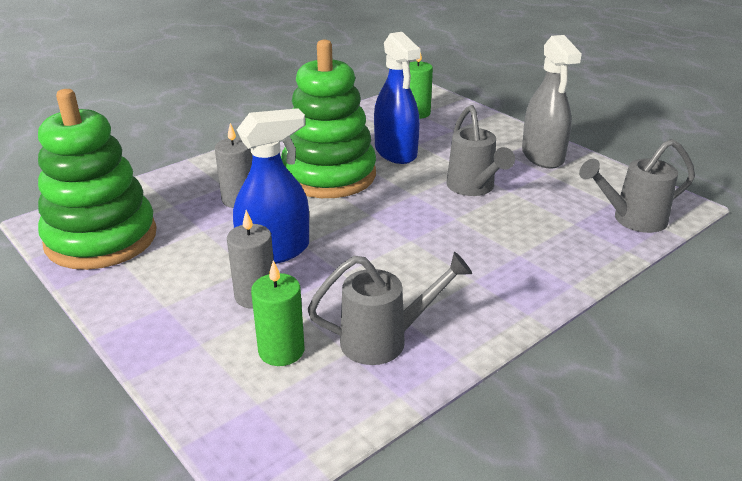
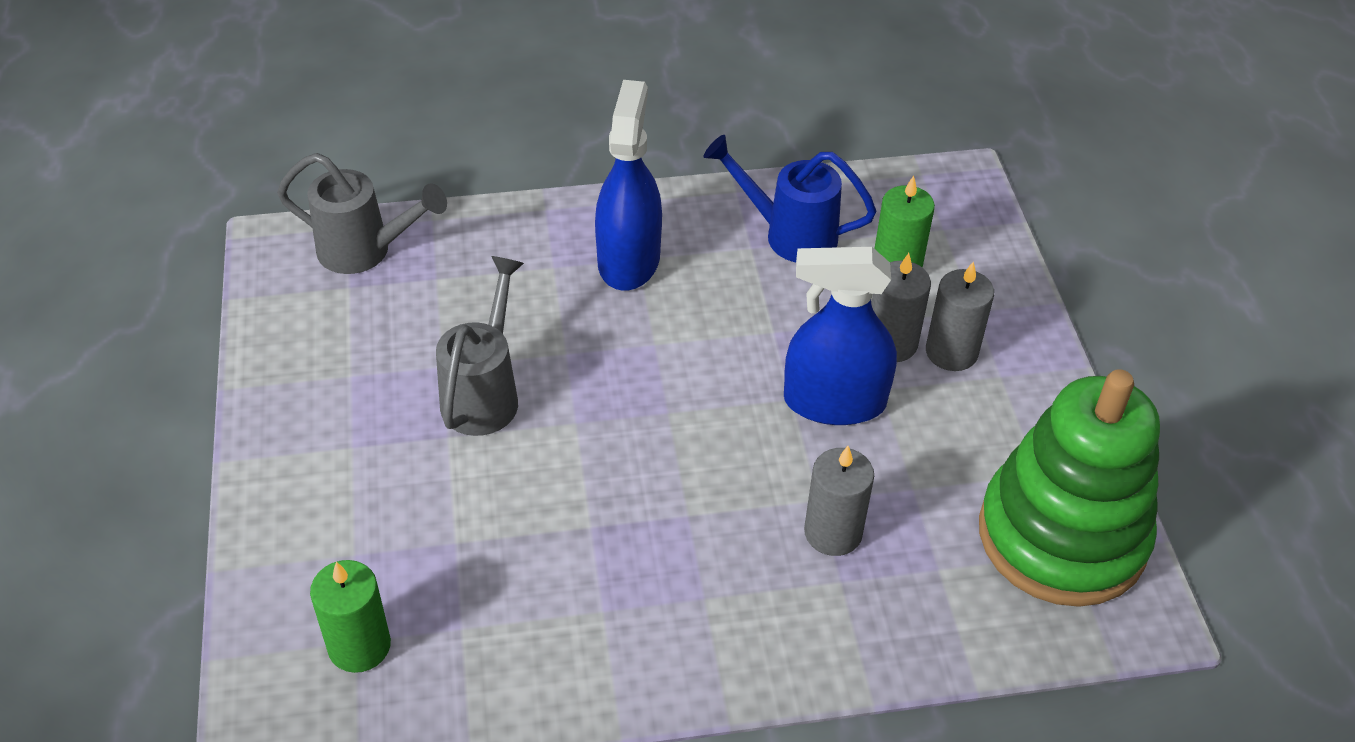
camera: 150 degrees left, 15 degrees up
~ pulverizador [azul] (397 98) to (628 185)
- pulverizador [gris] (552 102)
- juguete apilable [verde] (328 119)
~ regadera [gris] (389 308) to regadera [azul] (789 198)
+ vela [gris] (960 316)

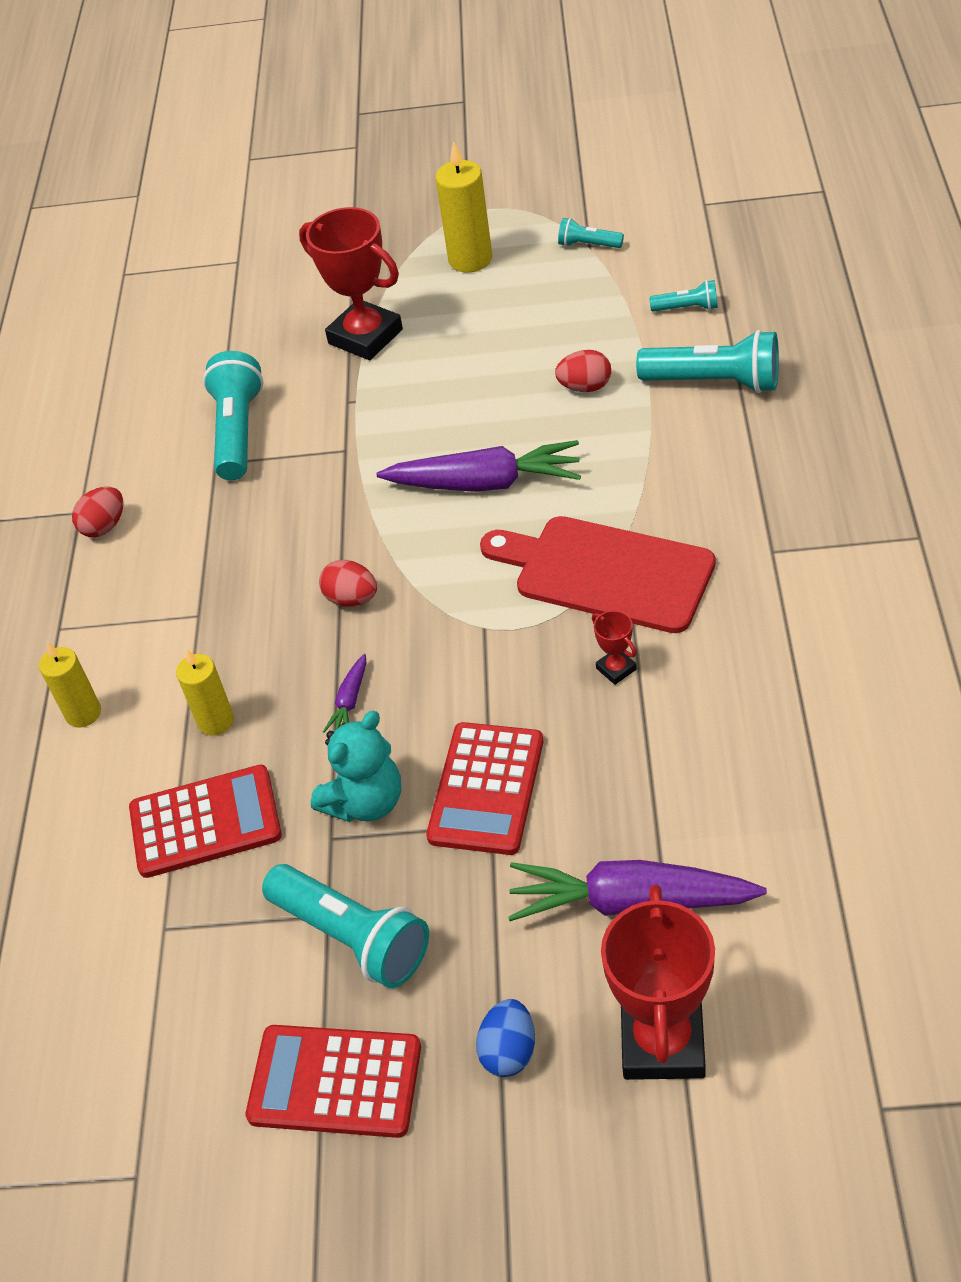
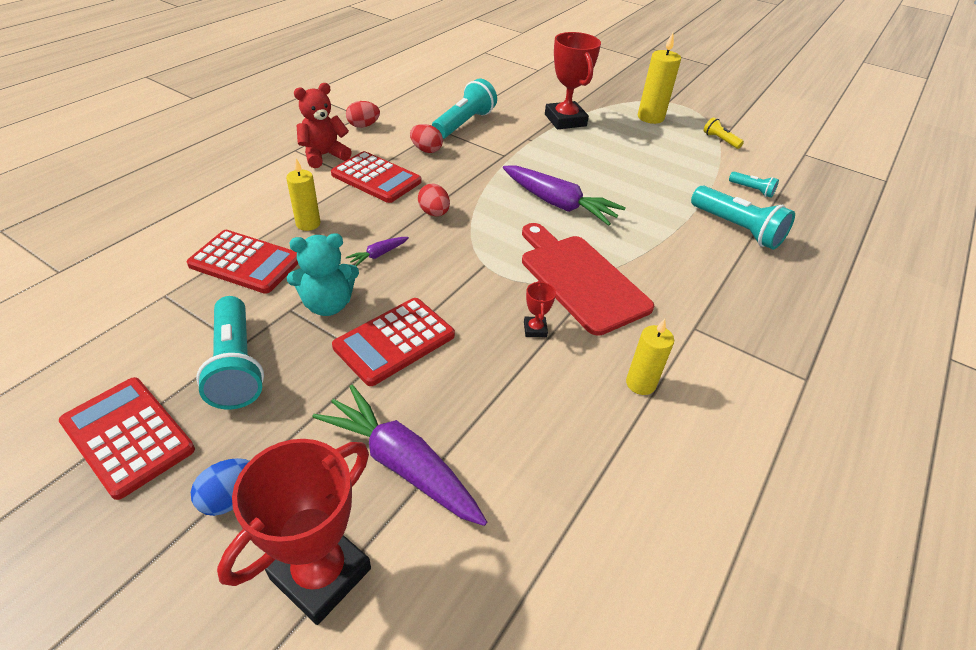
camera: 25 degrees right, 5 degrees down
~ lámpara de mano [turquesa] (591 233) to lámpara de mano [amarillo] (724 133)
~ huevo [rojo] (583 371) to (426 138)
~ vela [amarillo] (70 685) to (650 357)
+ osito [rojo] (323 125)
+ calculadora [rojo] (376 177)

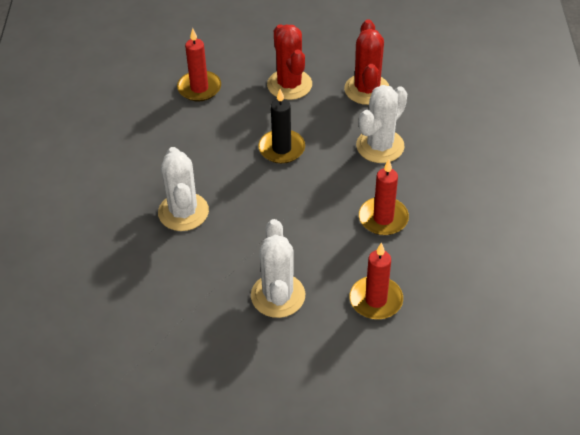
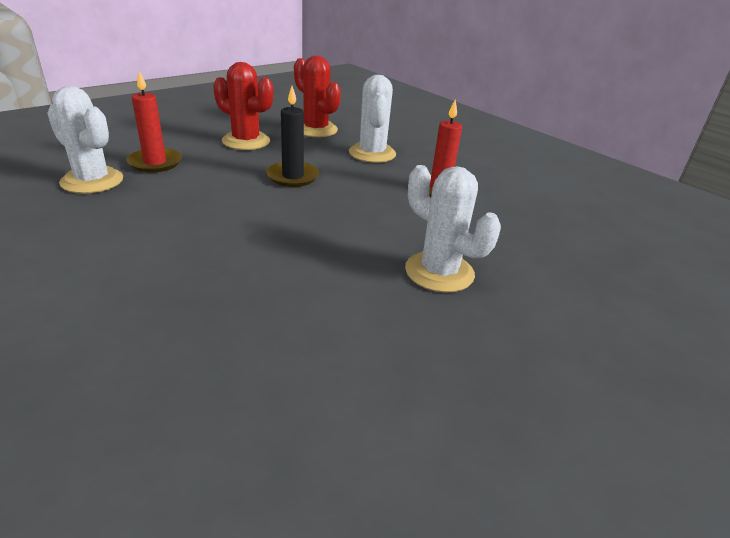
camera: 45 degrees left, 15 degrees down
~ cactus [blanco] (183 189) to (85 140)
- vela [rojo] (376 280)

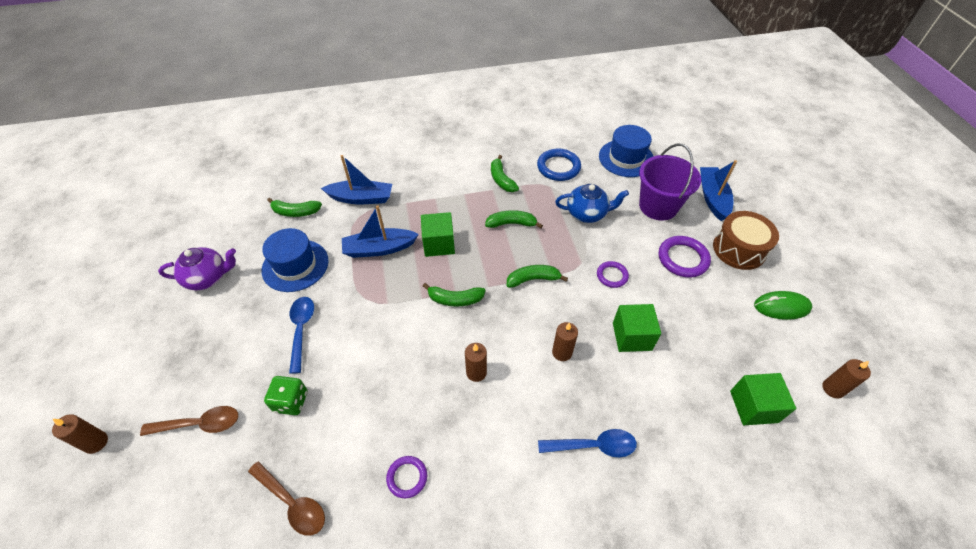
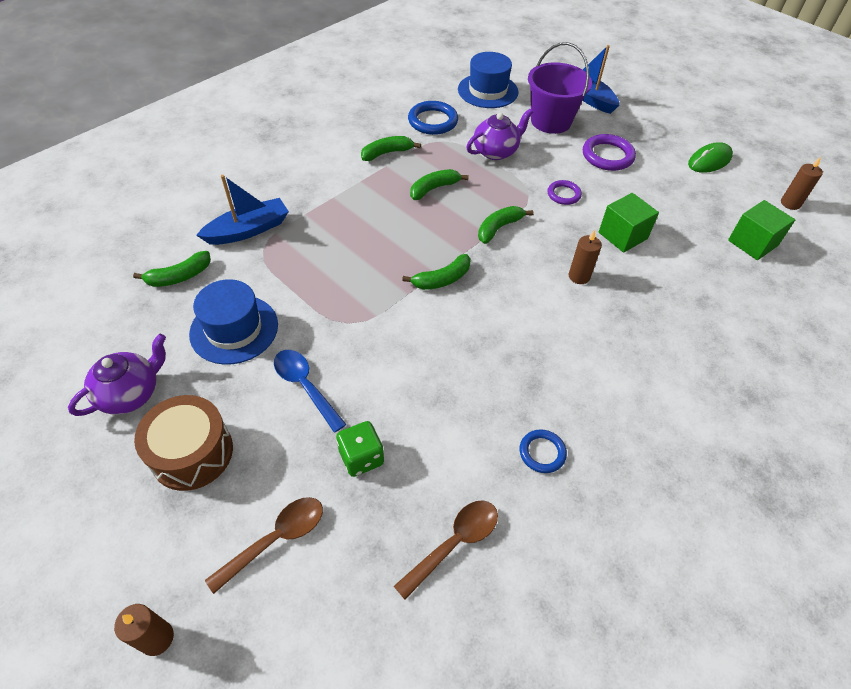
camera: 35 degrees left, 0 degrees up
~ plátano [verde] (505 173) = (391 148) 120 degrees clockwise
~ tetera [azul] (592 203) to tetera [morado] (499 134)
- barco [azul] (380 231)
~ tambor [marrón] (746 240) to (183 443)
- cubo [verde] (438 234)
- vela [marrón] (476 362)
- cuchara [azul] (587 443)
~ anillo [morado] (406 477) to anillo [azul] (543 451)
~ cuchara [marrón] (286 498) = (446 550) 45 degrees counterclockwise

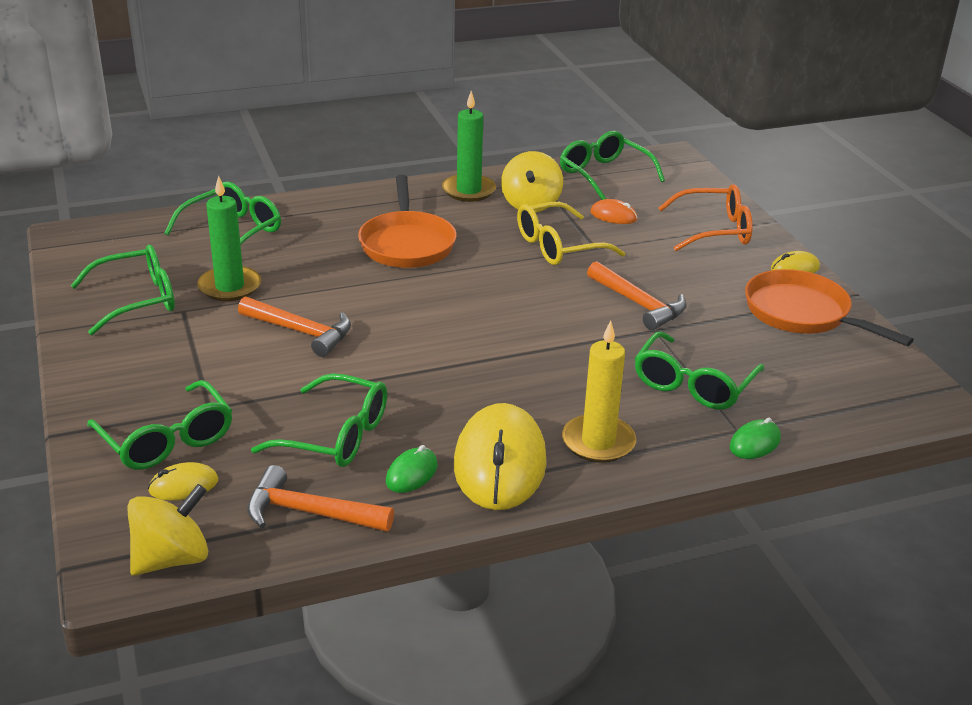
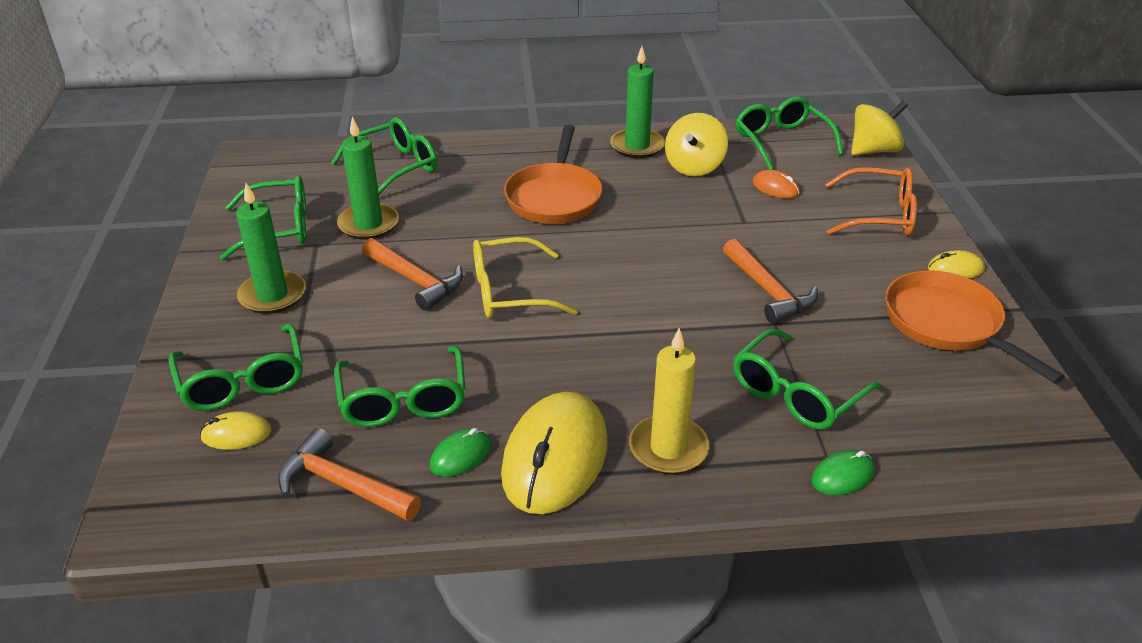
camera: 15 degrees right, 5 degrees up
~ gafas [amarillo] (571 233) to (525 277)
~ gafas [verde] (319 420) = (400 386) 45 degrees clockwise
~ peonza [amarillo] (167 530) to (879 127)
+ vela [verde] (271 248)

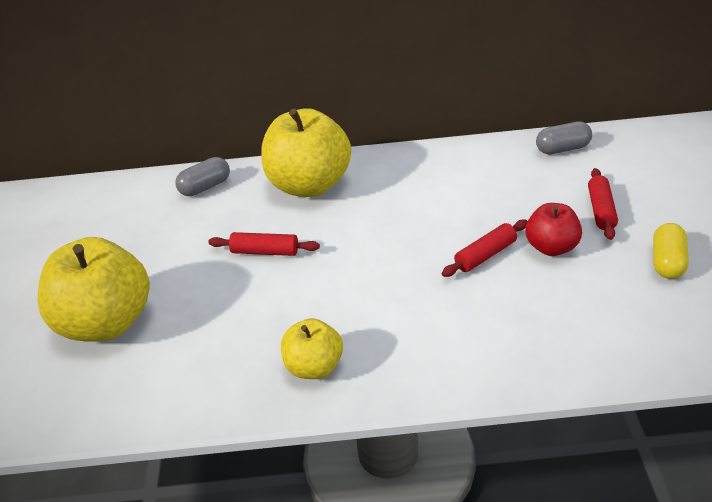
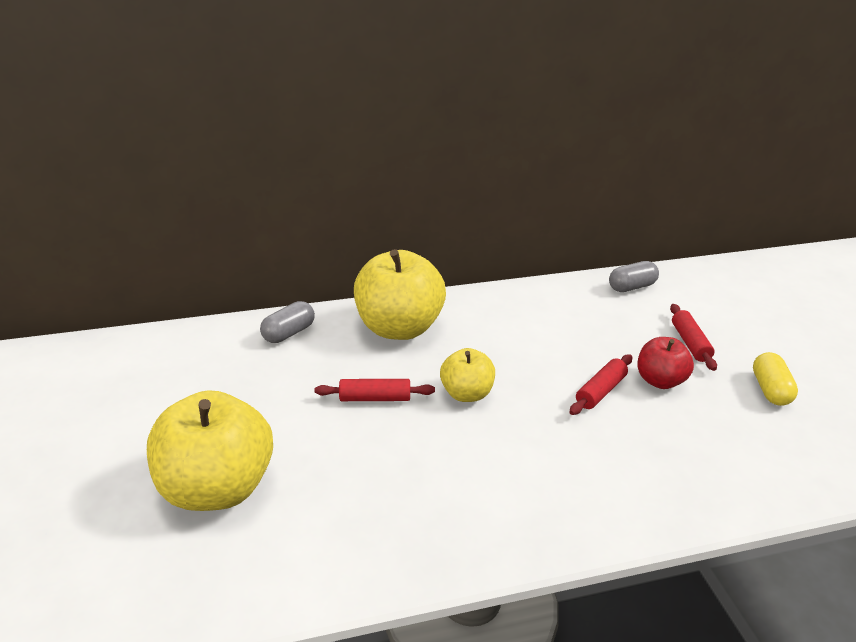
camera: 15 degrees left, 5 degrees down
~ manzana [amarillo] (312 348) to (467 375)

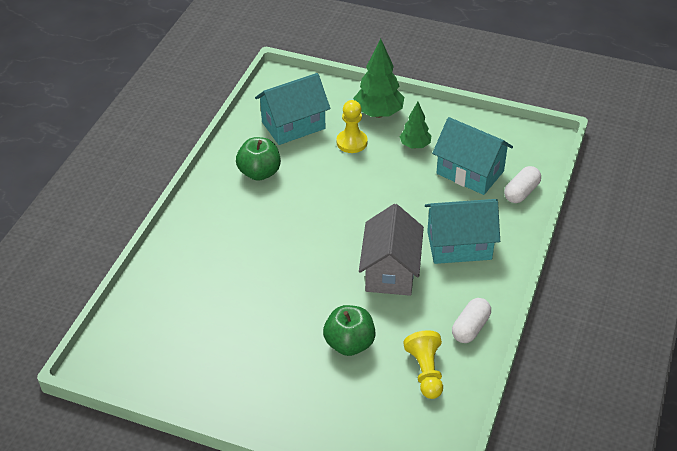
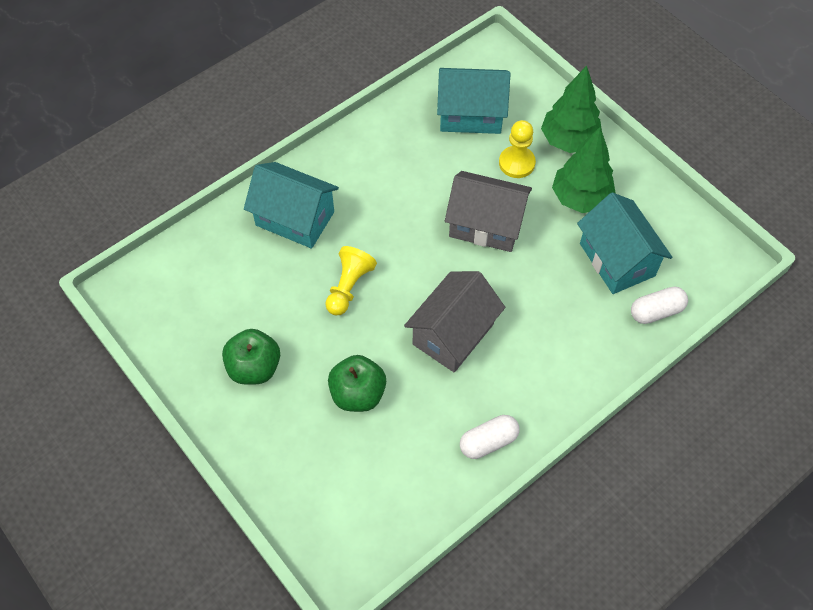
camera: 30 degrees right, 15 degrees up
~ árbol [verde] (415 125) = (584 170) x1.64
~ manzana [verde] (258 159) to (251 357)
~ casa [turquesa] (462 231) to (291 205)
~ peón [amarillo] (423 364) to (351 280)
+ casa [gris] (488 211)

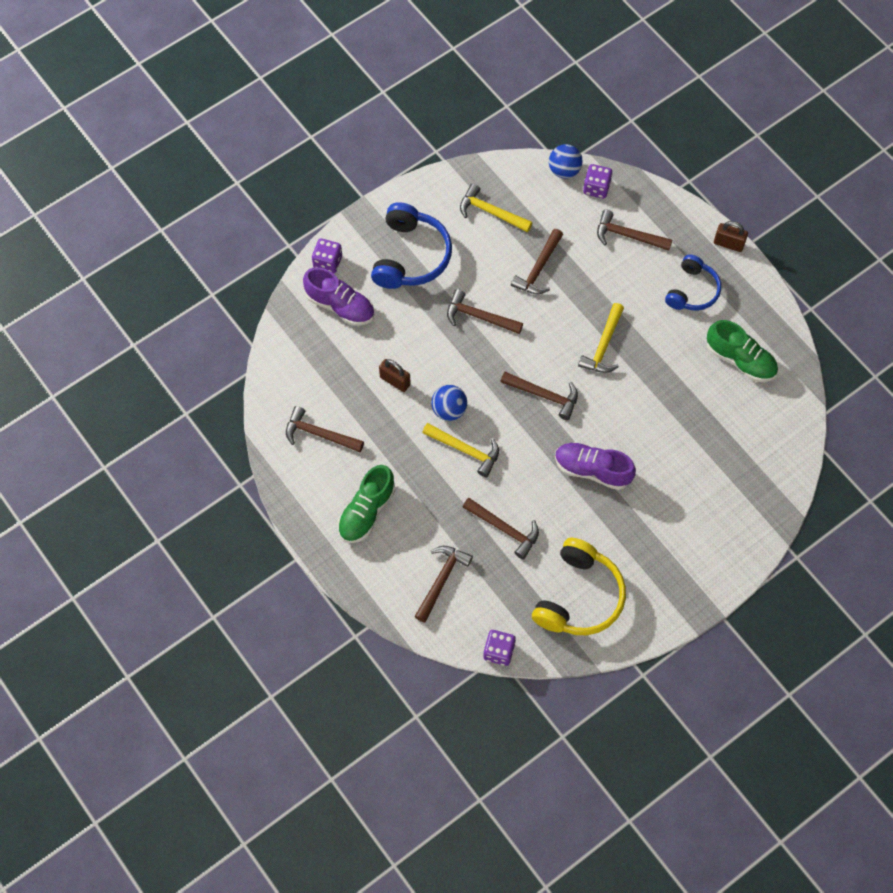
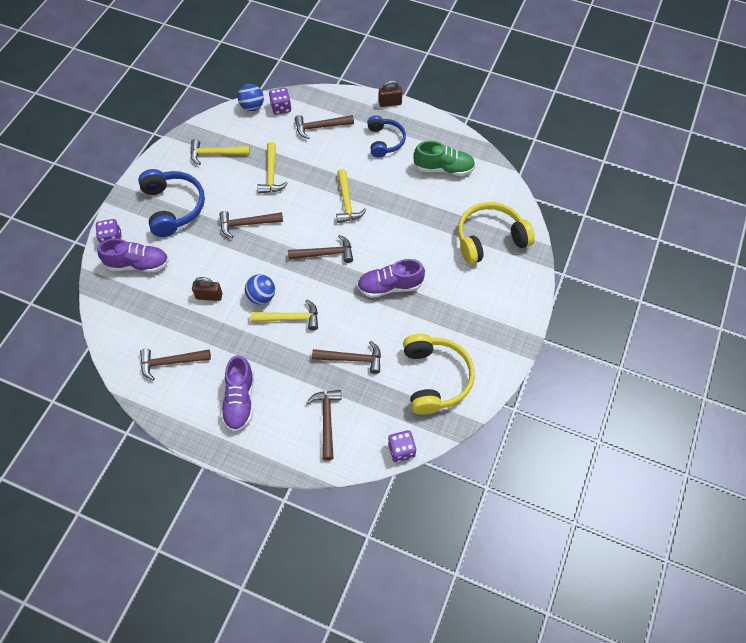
camera: 30 degrees left, 5 degrees down
~ martillo [marrón] (537 261) to martillo [amarillo] (272 167)
~ zapato [verde] (366 504) to zapato [morado] (237 393)
+ auriculares [amarillo] (496 233)

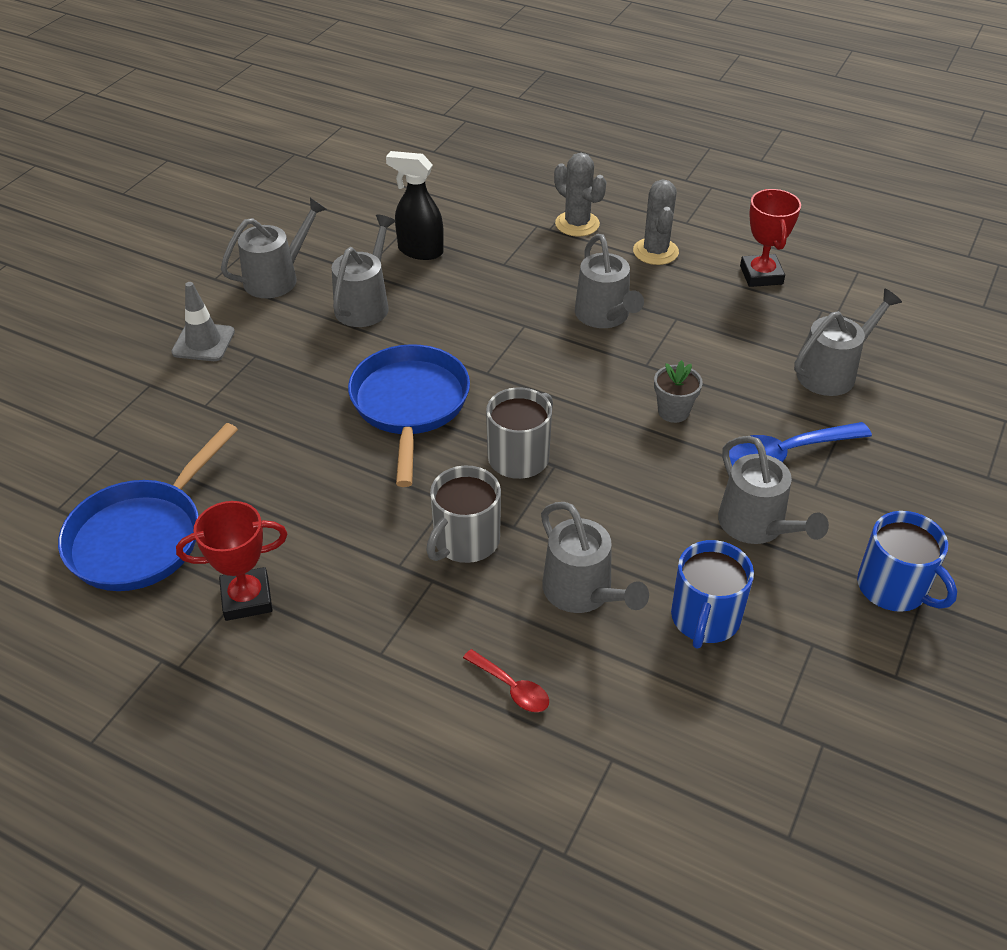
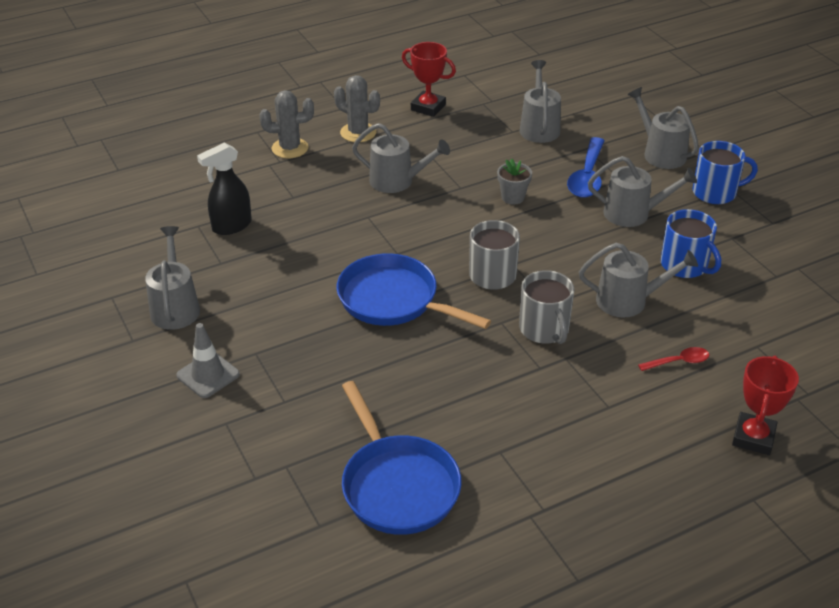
camera: 55 degrees left, 5 degrees down
~ regadera [gris] (364 270) to (663 128)
~ trofeo [rojo] (232 561) to (765 405)

